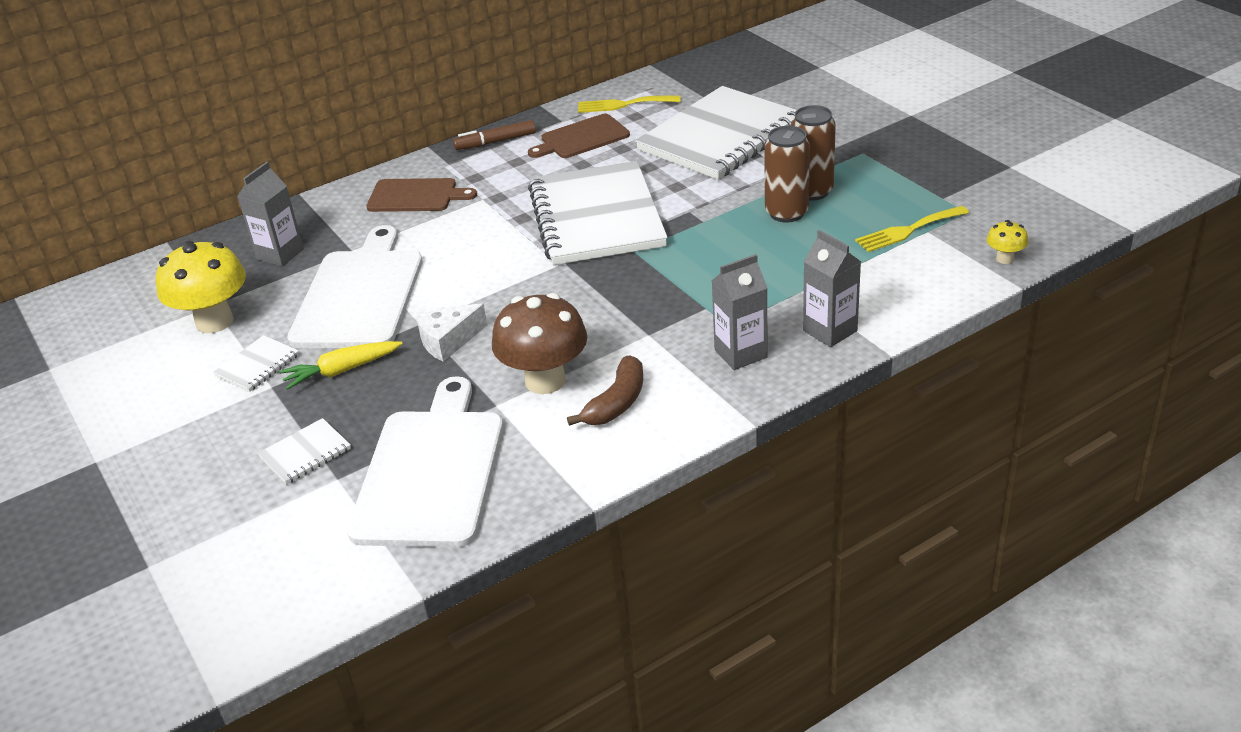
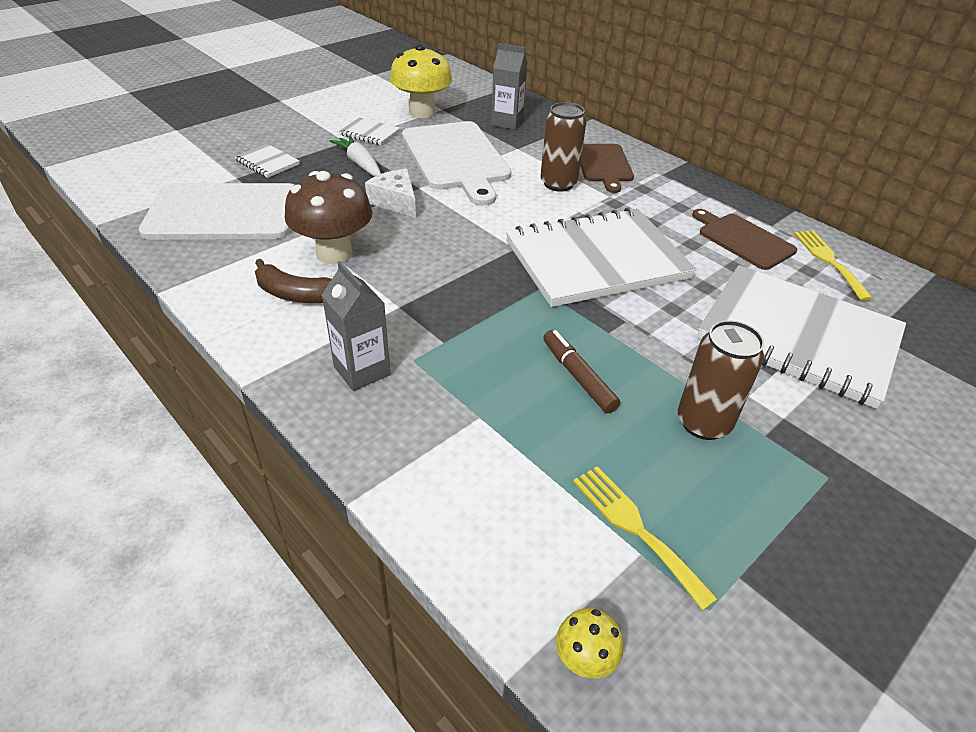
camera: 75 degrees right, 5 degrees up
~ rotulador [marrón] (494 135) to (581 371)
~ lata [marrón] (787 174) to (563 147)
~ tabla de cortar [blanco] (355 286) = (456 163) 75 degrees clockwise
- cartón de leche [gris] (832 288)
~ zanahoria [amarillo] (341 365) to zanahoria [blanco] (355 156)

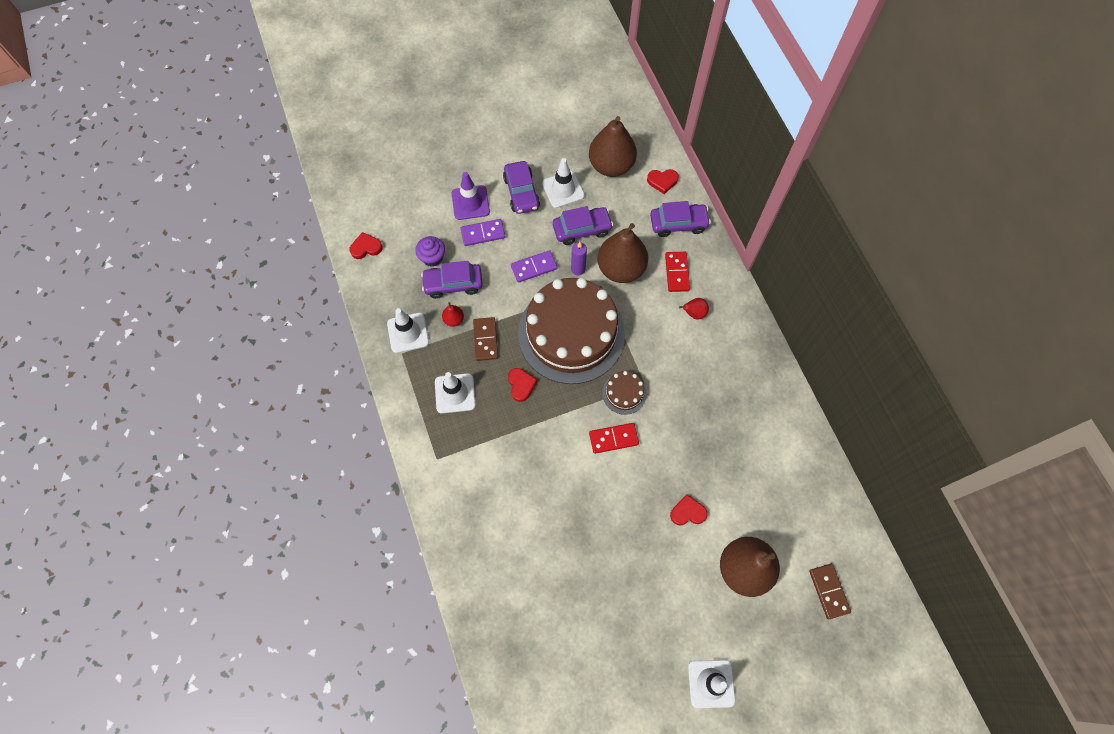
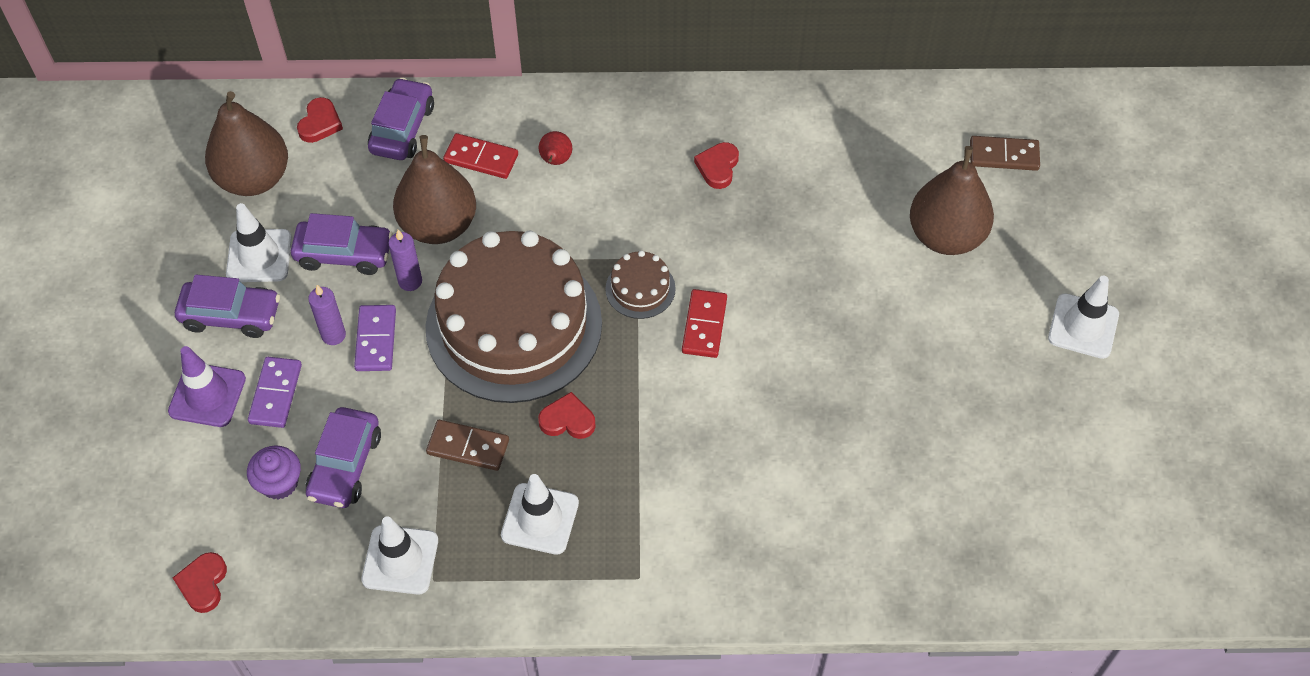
camera: 70 degrees left, 10 degrees down
~ coche [morado] (583 225) = (342 244) 90 degrees clockwise
- pera [rojo] (453 314)
~ corazón [rojo] (689 510) to (716 165)
+ vela [morado] (327 315)

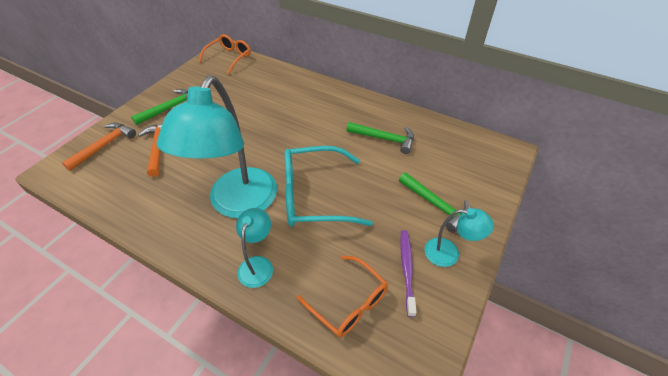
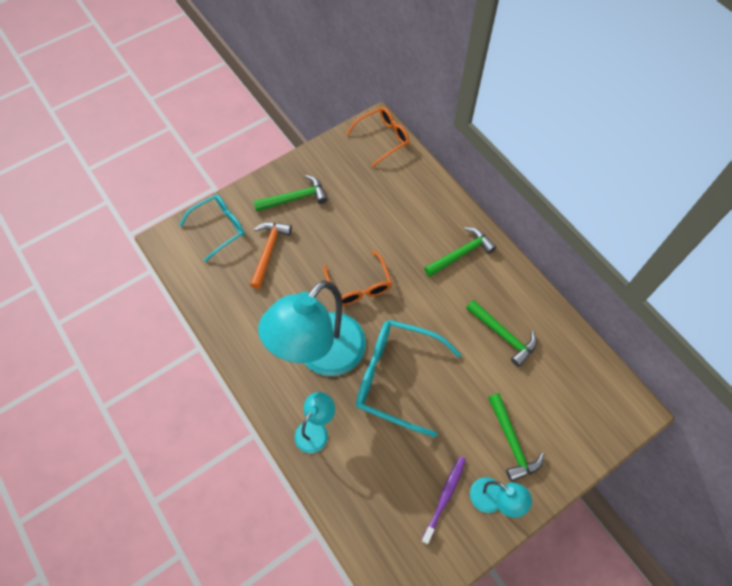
camera: 25 degrees right, 15 degrees up
~ martillo [naranja] (99 147) to gafas [turquesa] (212 228)
~ gafas [naranja] (342 296) to (358 278)
+ martillo [verde] (460 252)

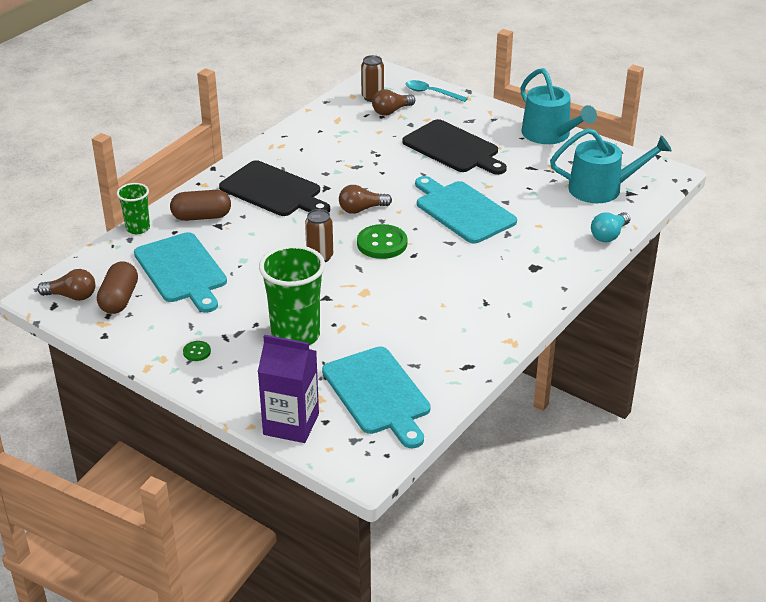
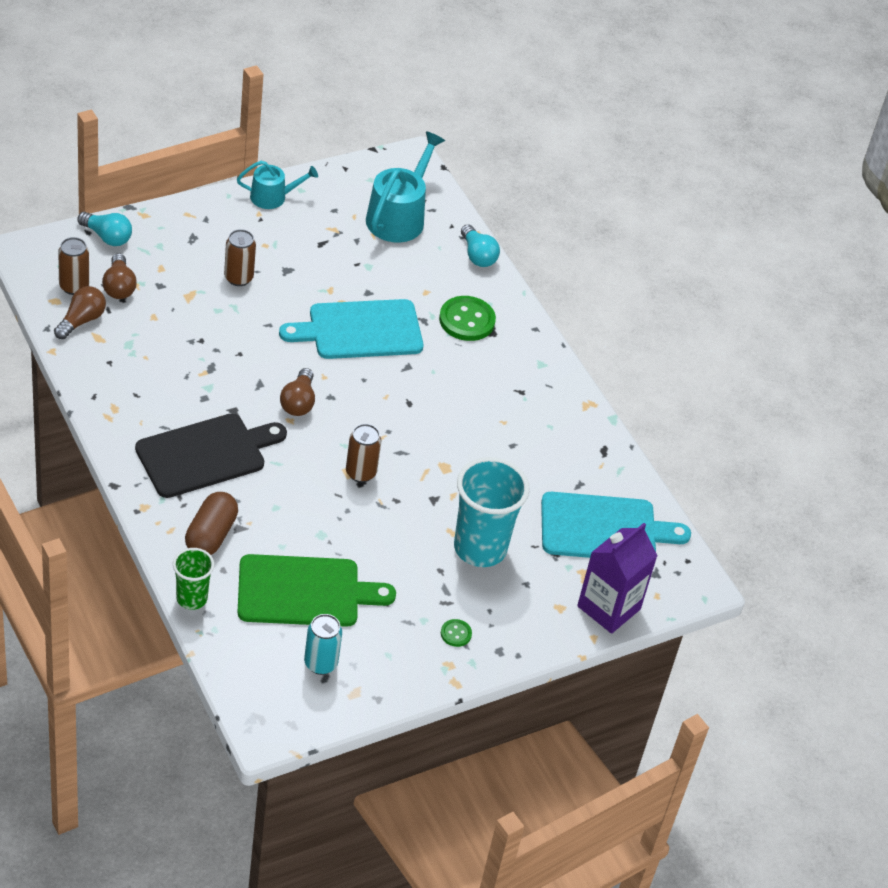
camera: 70 degrees left, 10 degrees up
~ regadera [turquesa] (558 106) = (277 185) x0.60
~ cuchara [turquesa] (437 91) to bombilla [turquesa] (105 229)
~ tabla de cortar [negro] (454 147) to lata [marrón] (240 257)
~ botón [verde] (382 241) to (467 318)
~ tabla de cortar [turquesa] (180 272) to tabla de cortar [verde] (316 590)
~ vaso [verde] (292 295) to vaso [turquesa] (492 512)
~ cápsula [marrón] (117 287) to lata [turquesa] (323 644)
~ bombilla [marrón] (66 285) to (80 312)

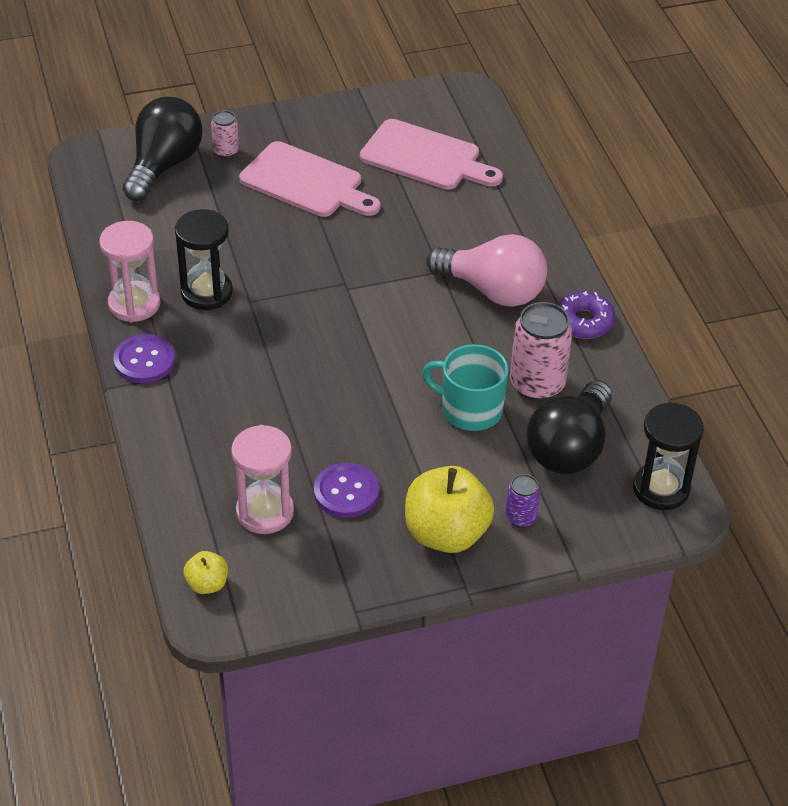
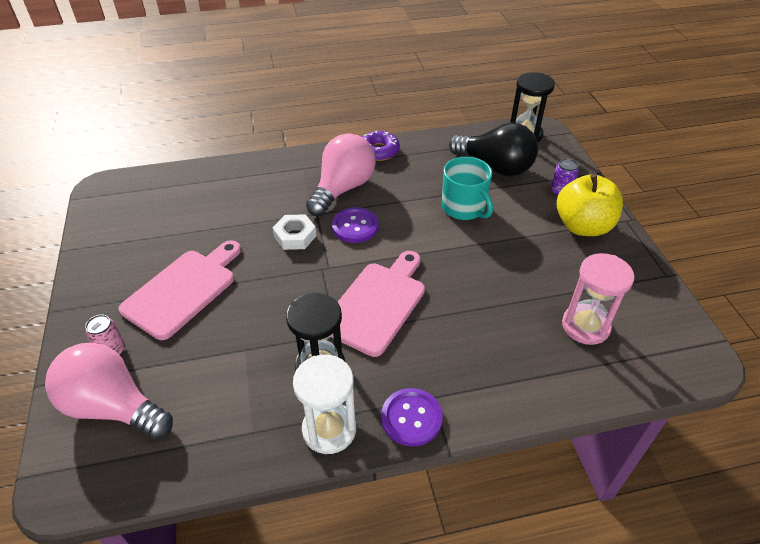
camera: 85 degrees left, 0 degrees up
~ bombilla [negro] (163 149) to bombilla [rosa] (109 391)
~ tabla de cortar [rosa] (431 154) to (378 304)
~ reloj de arena [rosa] (129 271) to reloj de arena [blanco] (324 404)
- lata [rosa] (541 351)
~ taza [turquesa] (465 387) = (467 188) 60 degrees counterclockwise
~ botón [morado] (346 490) to (355 225)
- manzana [amarillo] (205 572)
+ tuerca [blanco] (294 232)

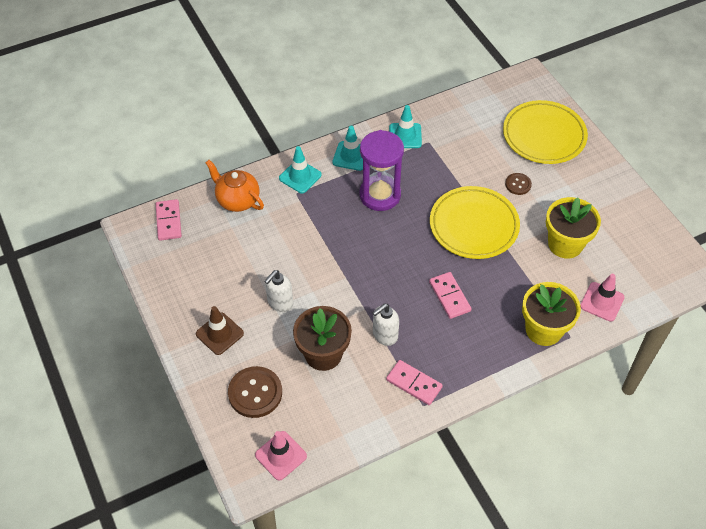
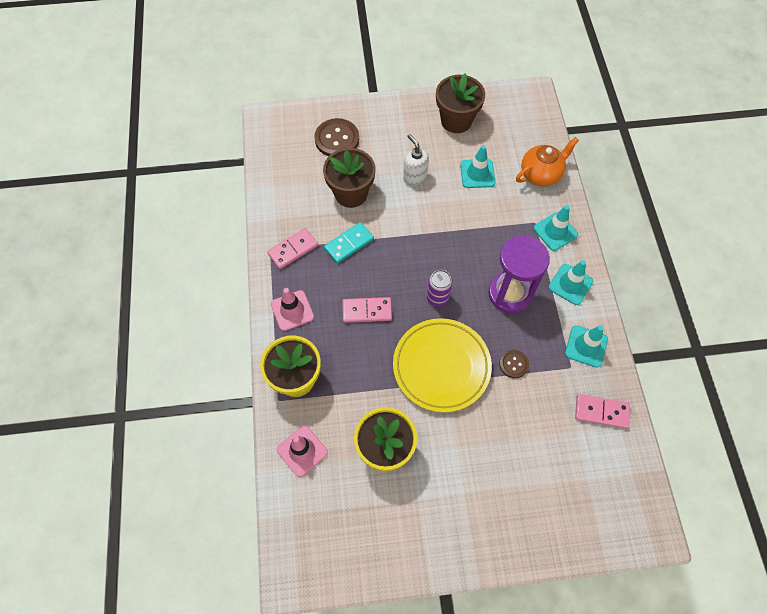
camera: 110 degrees right, 10 degrees up
- plato [amarillo] (545 132)
~ botón [marrón] (518 184) to (514 364)
~ ficha de dominó [rosa] (169 220) to (602 411)
~ dispensador de jabón [blanco] (386 325) to ficha de dominó [turquesa] (349 243)
- cono de tráfico [marrón] (220 330)
~ cono de tráfico [rosa] (281 455) to (292 309)
+ maceta [marrón] (460 103)
+ cono de tráfico [turquesa] (477 166)
+ lata [morado] (440 288)

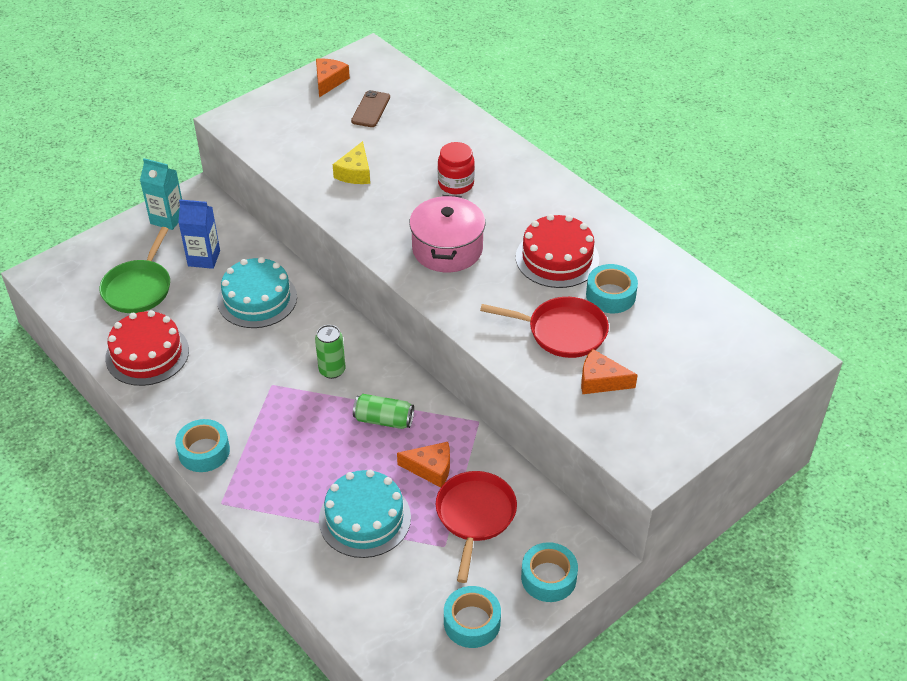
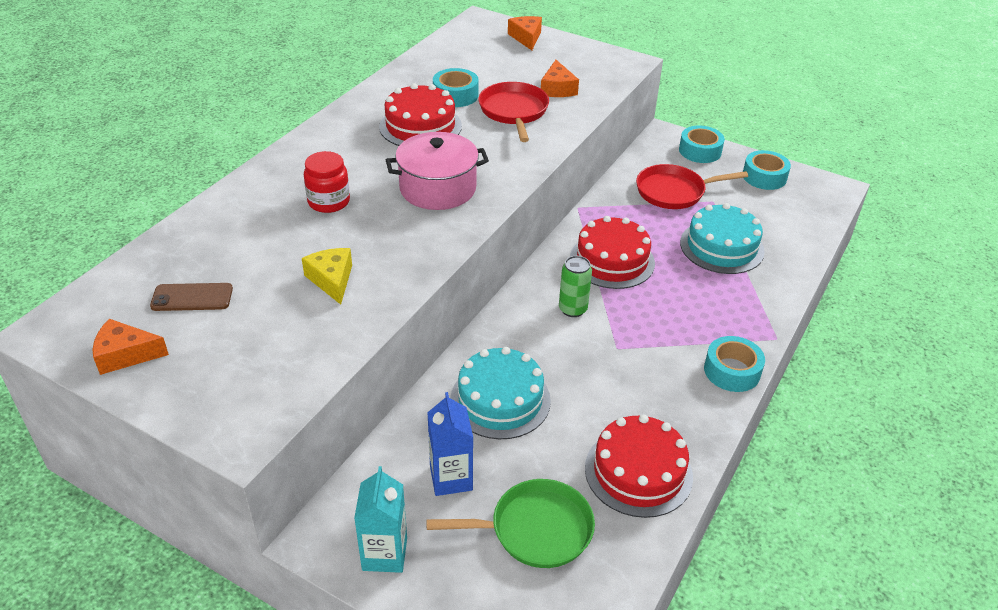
camera: 110 degrees left, 5 degrees down
~ queso [amarillo] (351 162) = (327 276) 105 degrees counterclockwise
~ lata [verde] (383 411) to tarta [rojo] (612 252)
~ queso [naranja] (423 465) to (525 33)

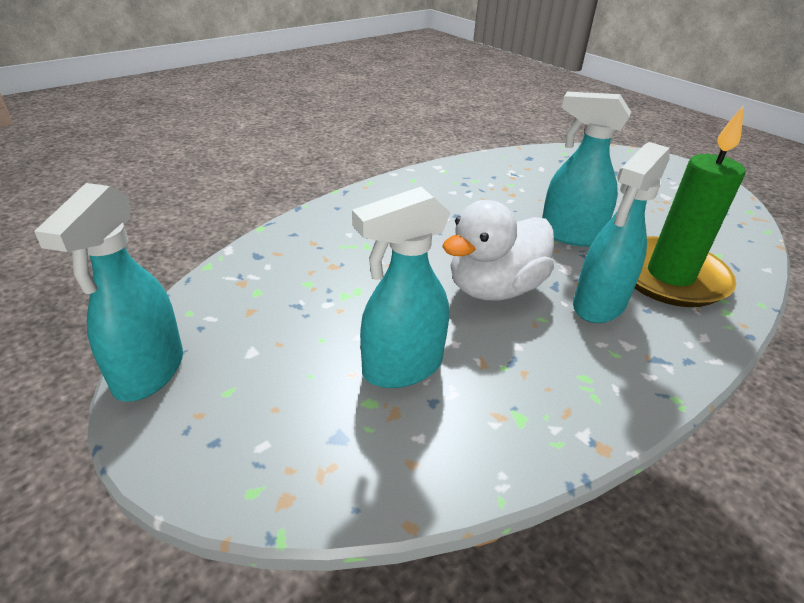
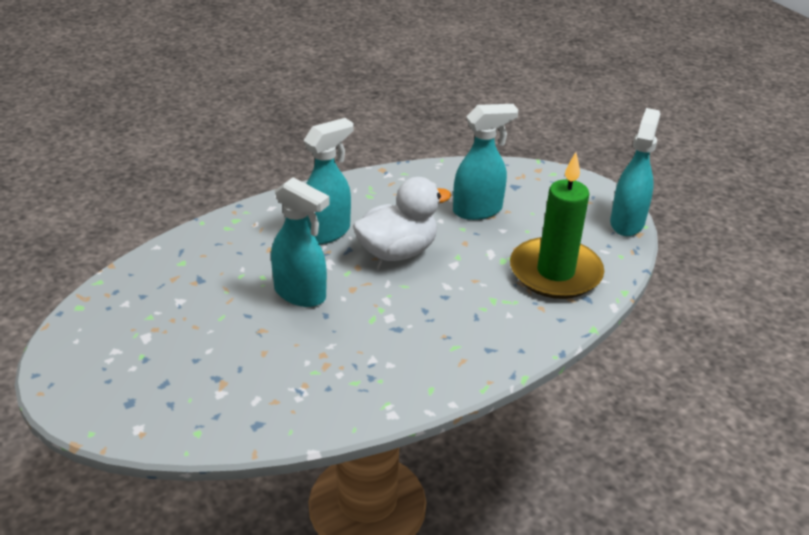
camera: 170 degrees left, 0 degrees up
~ vela [verde] (690 206) to (557 225)

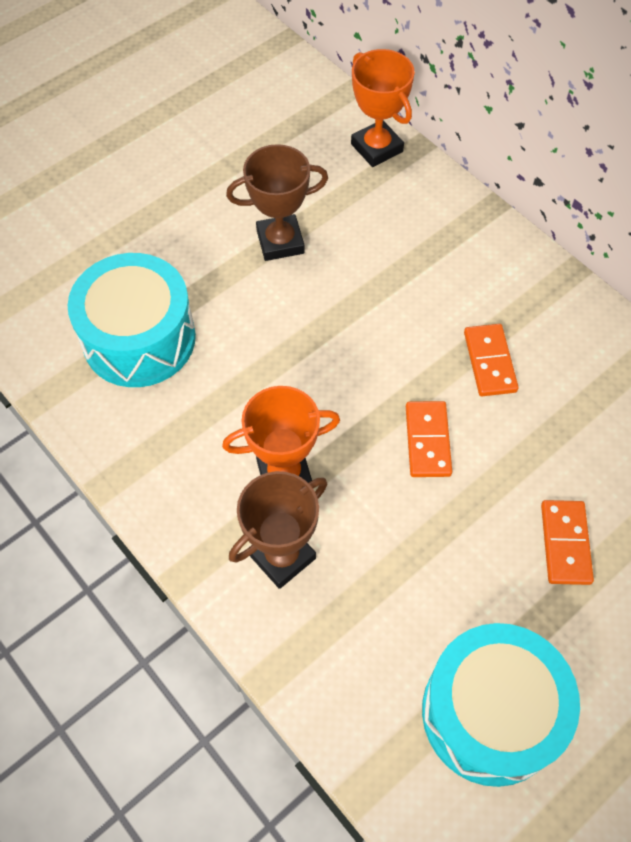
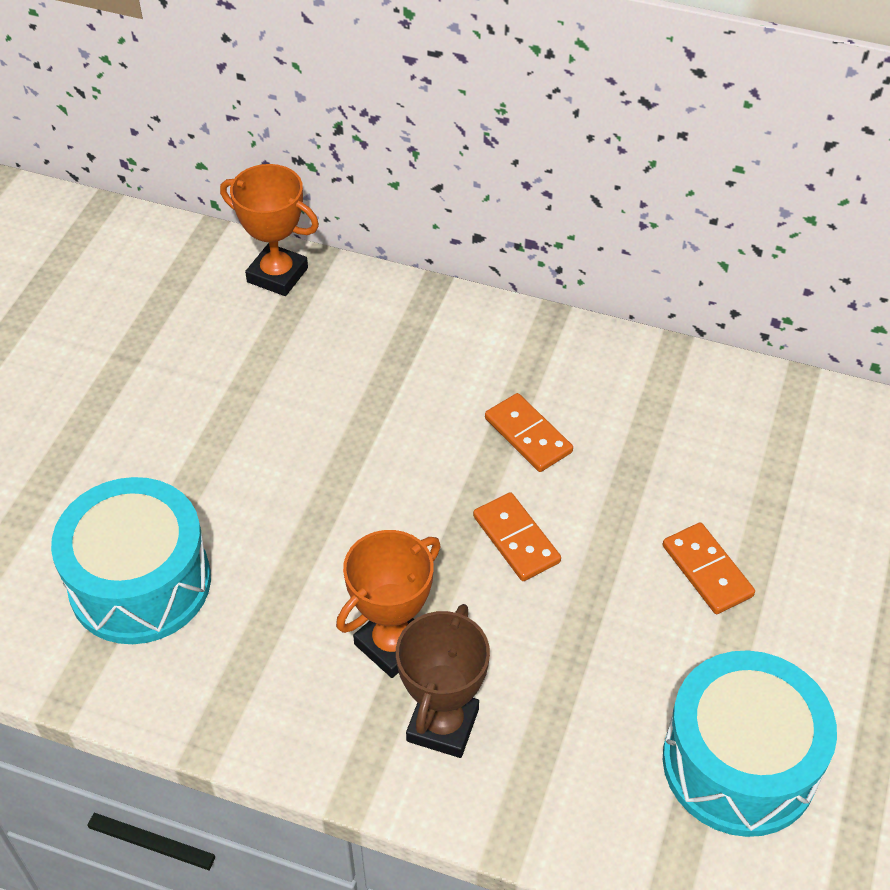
camera: 30 degrees left, 10 degrees down
- trofeo [marrón] (277 202)

